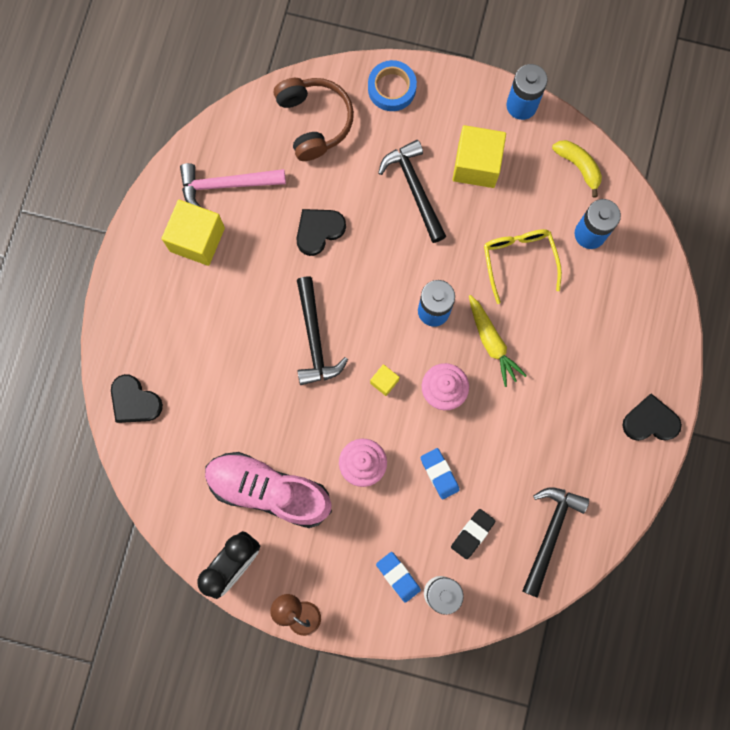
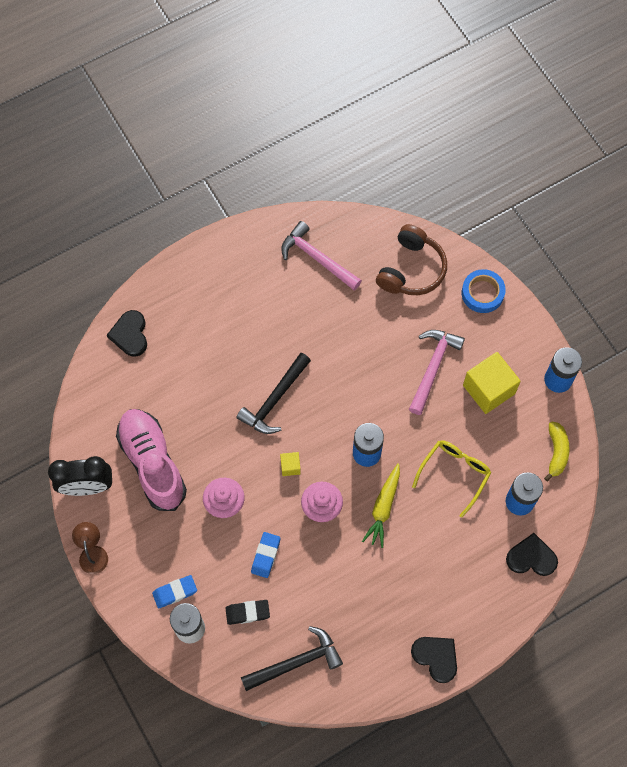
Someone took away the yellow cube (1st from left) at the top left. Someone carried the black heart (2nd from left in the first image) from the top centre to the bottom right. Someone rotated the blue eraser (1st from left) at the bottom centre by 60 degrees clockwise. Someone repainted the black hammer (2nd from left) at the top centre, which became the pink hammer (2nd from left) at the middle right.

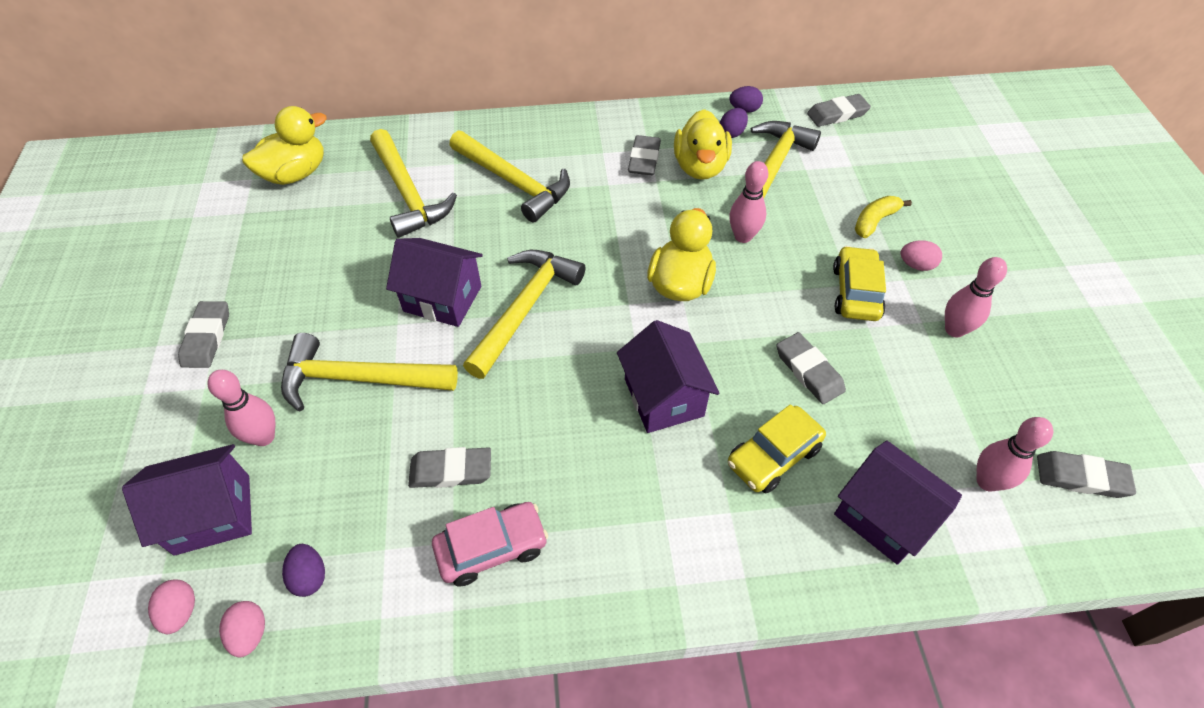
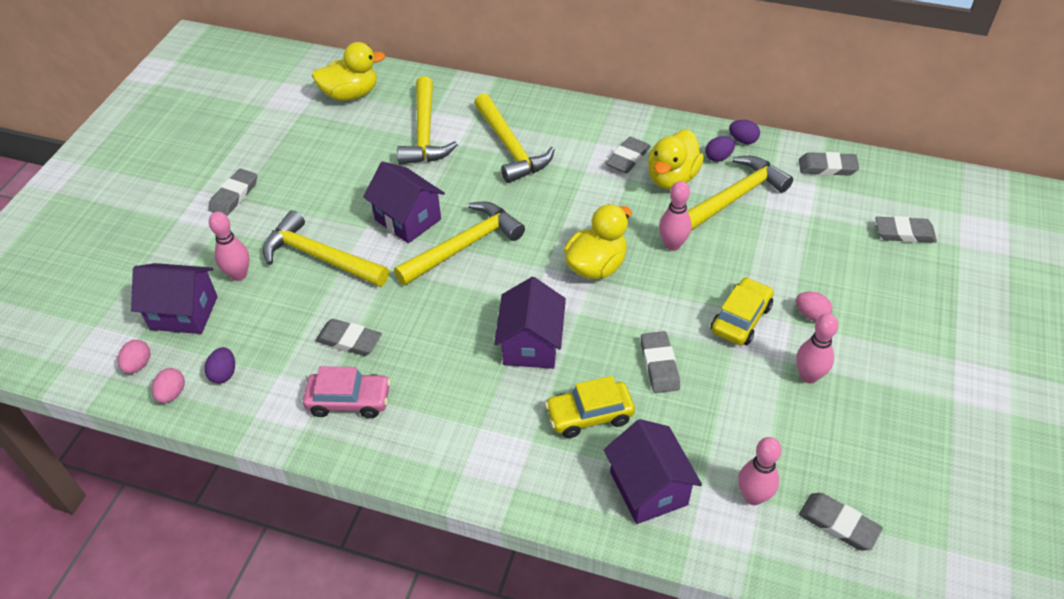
Someone took away the yellow banana at the top right. Someone put down the grey eraser (7th from left) at the middle right.

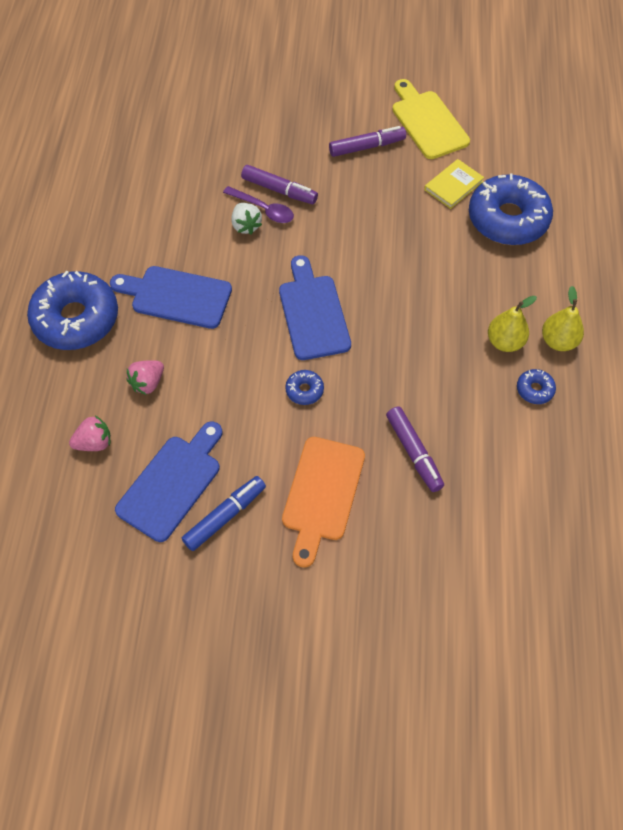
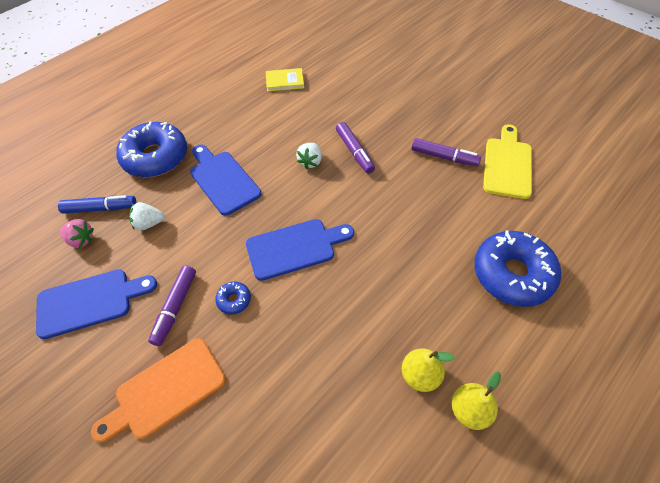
Someone repainted the pink strawberry (2nd from left) at the middle left, which became the white strawberry (1st from left) at the middle left. Someone carried the blue marker from the centre to the middle left. Someone took away the purple spoon at the top centre. Someone rotated the blue cutting board (3rd from left) at the centre by 45 degrees clockwise. Someone carried the purple marker (3rd from left in the first image) from the centre to the middle left. Someone carried the yellow book from the top right to the top centre. Someone took away the blue donut (4th from left) at the middle right.

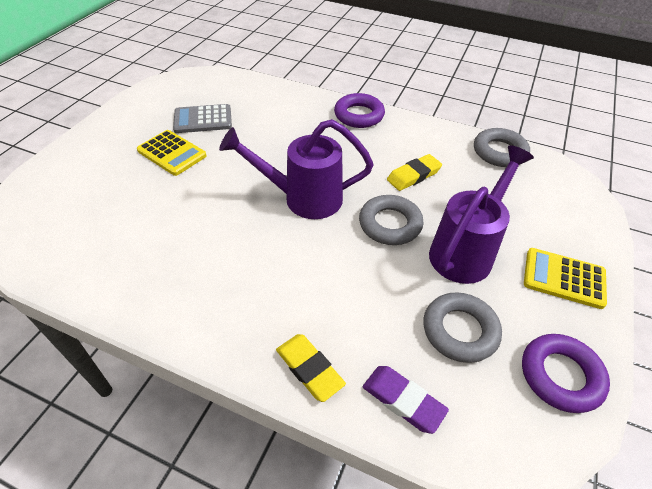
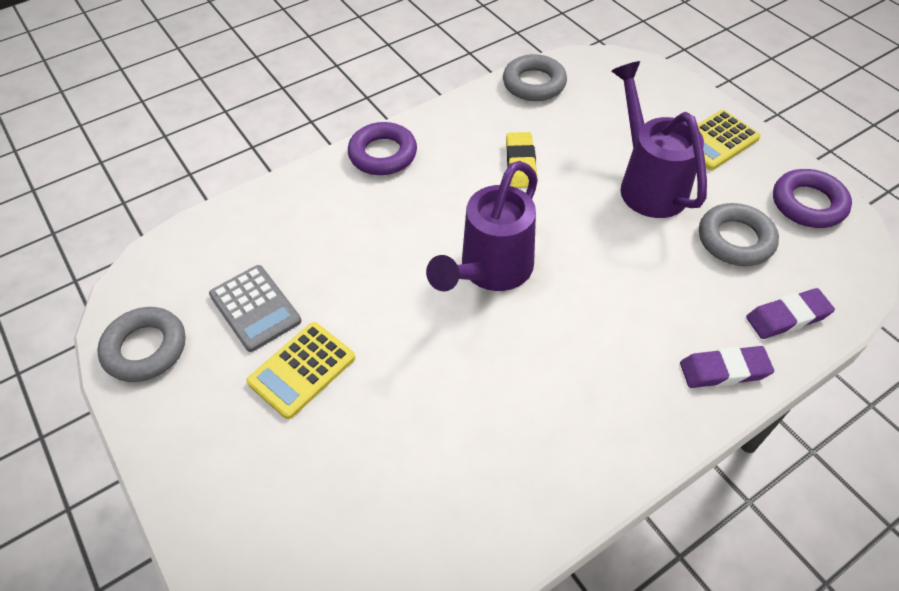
Someone rotated the yellow calculator (1st from left) at the top left by 150 degrees clockwise. Someone rotated the grey calculator at the top left by 60 degrees counterclockwise. Someone repainted the yellow eraser (1st from left) at the bottom centre, which became the purple eraser (1st from left) at the middle right. Someone carried the grey ring (1st from left) from the centre to the middle left.

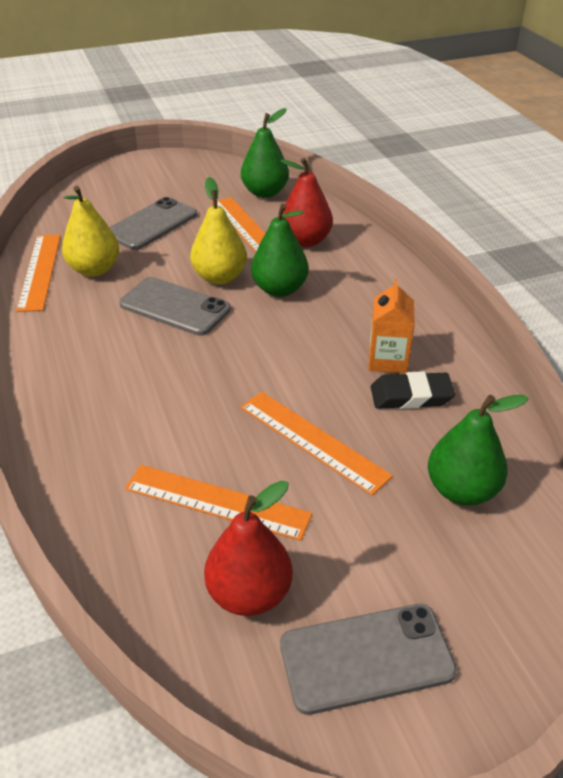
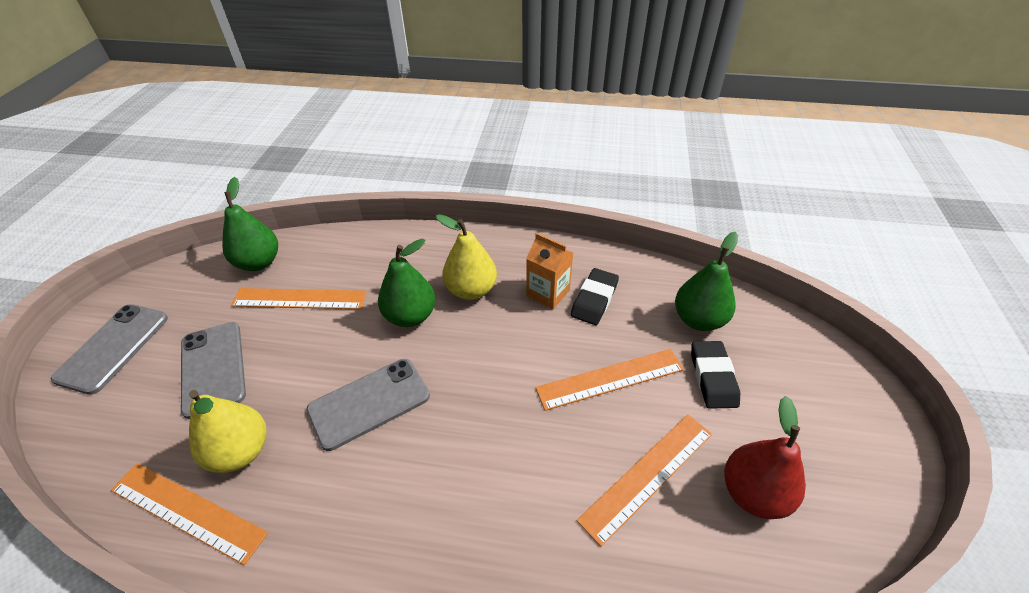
Someone carried the yellow pear (2nd from left) from the top centre to the centre. Someone took away the red pear (2nd from left) at the top centre. Someone carried the grey phone (3rd from left in the first image) from the bottom centre to the middle left. Someone put down the black eraser (2nd from left) at the middle right.

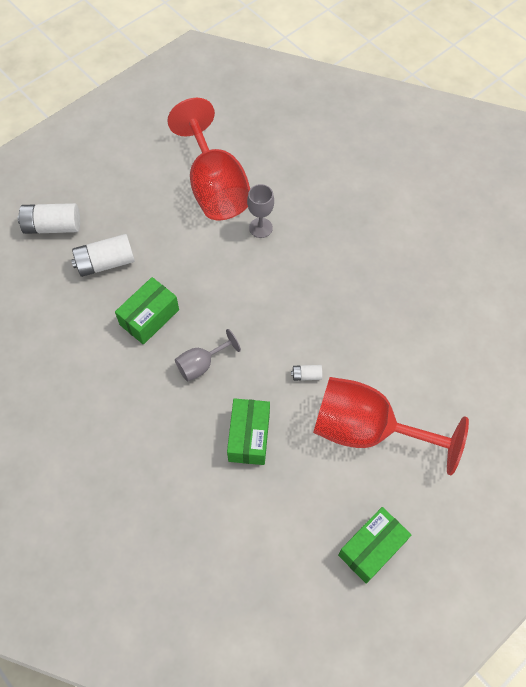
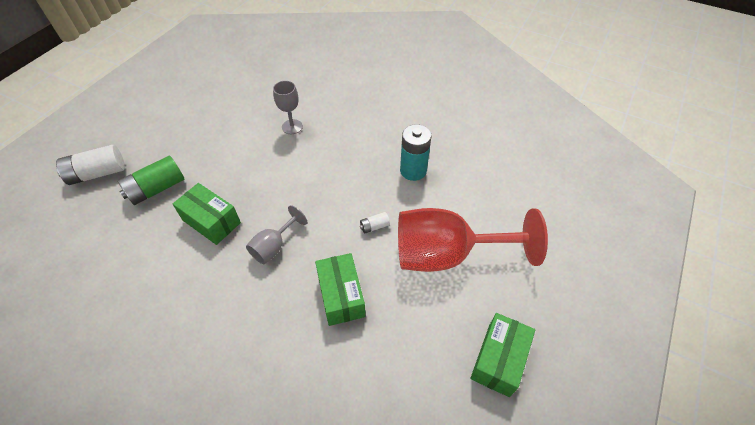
Someone repainted the white battery (2nd from left) at the middle left, which became the green battery at the middle left. Someone rotated the green box (1st from left) at the middle left by 75 degrees counterclockwise. Someone took away the red goblet (1st from left) at the top centre. Someone put down the turquoise battery at the centre.

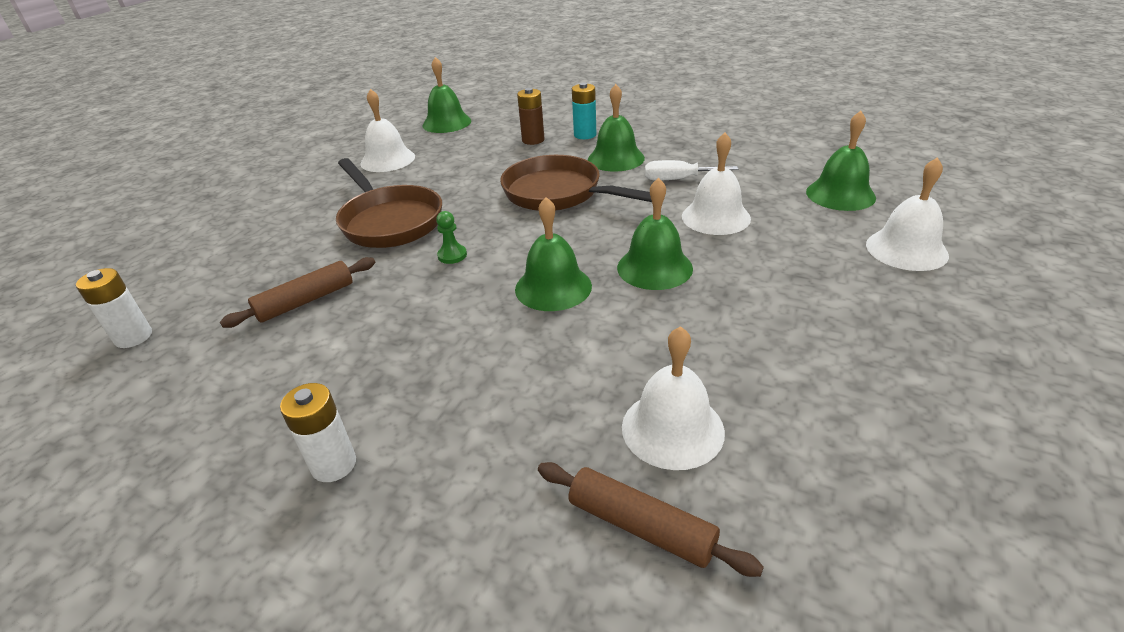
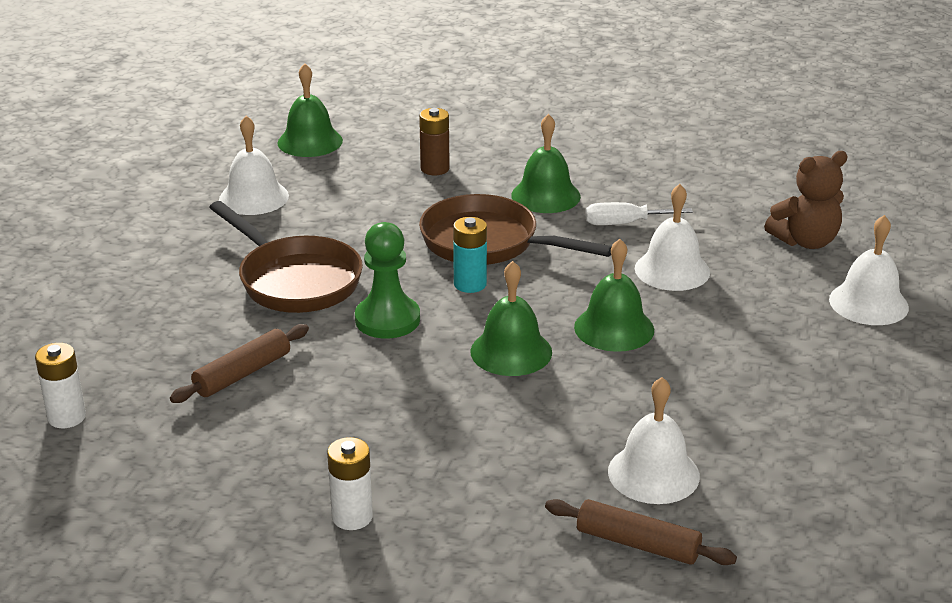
Someone scaled the green pawn at the centre by 1.99. Someone carried the turquoise battery from the top centre to the centre. Someone swapped the green bell (5th from left) at the top right for the brown teddy bear at the top right.

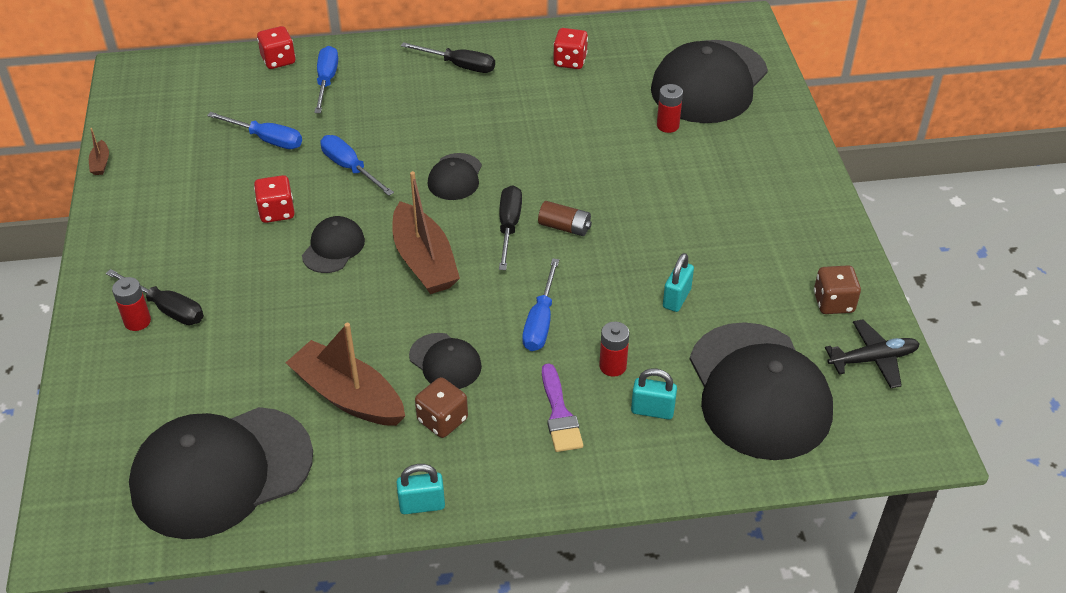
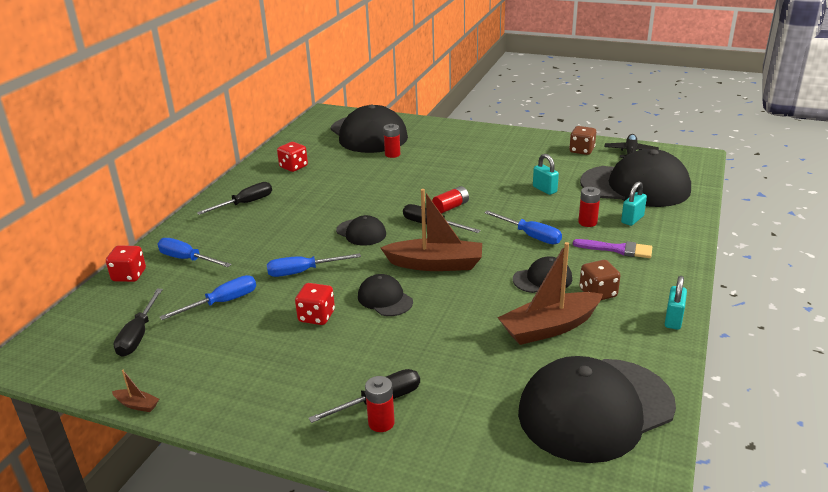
Someone rotated the black cap (1st from left in the first image) at the bottom left by 60 degrees clockwise. Someone repainted the brown battery at the centre, which became the red battery (3rd from left) at the centre. Someone put down the black screwdriver (1st from left) at the middle left.

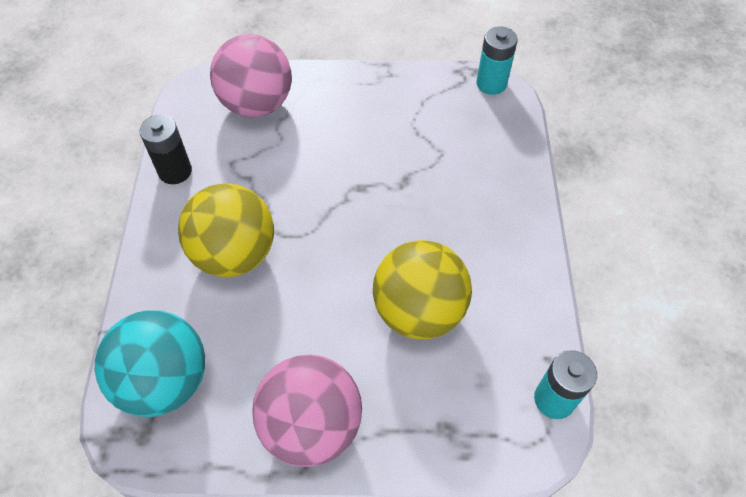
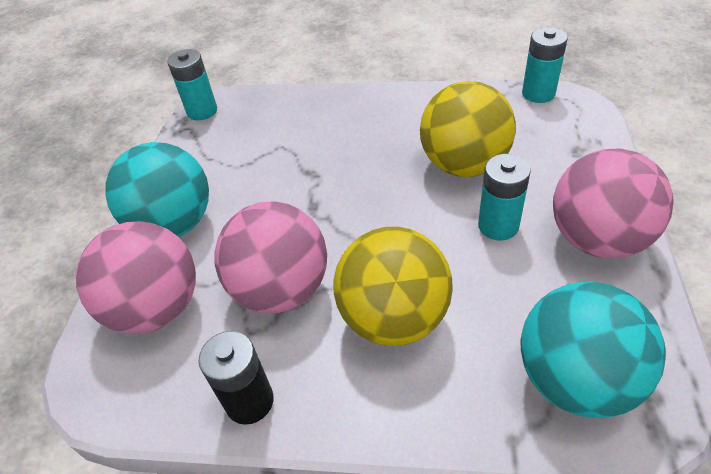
Someone put down the turquoise ball (1st from left) at the middle left. Someone put down the pink ball (2nd from left) at the centre. Someone put down the turquoise battery (2nd from left) at the middle right.

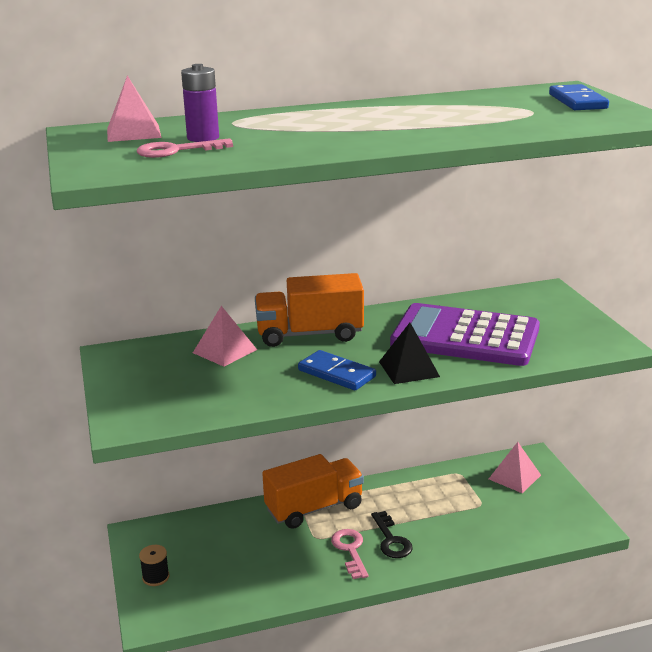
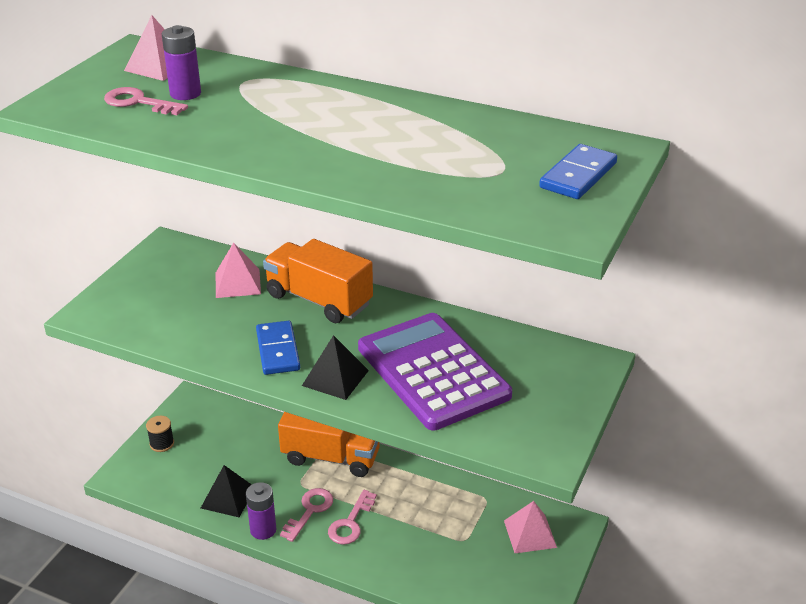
Someone repainted the black key at the bottom centre, which became the pink key (3rd from left) at the bottom centre. Someone put down the black pyramid (1st from left) at the bottom left. Someone put down the purple battery (2nd from left) at the bottom left.

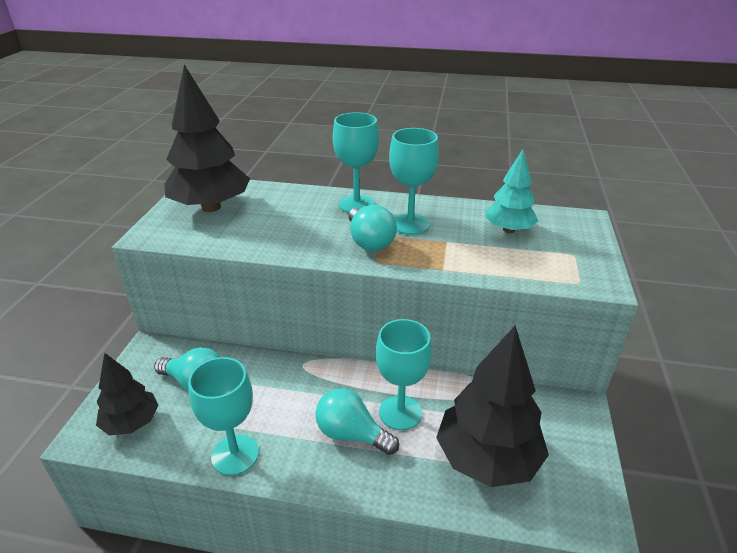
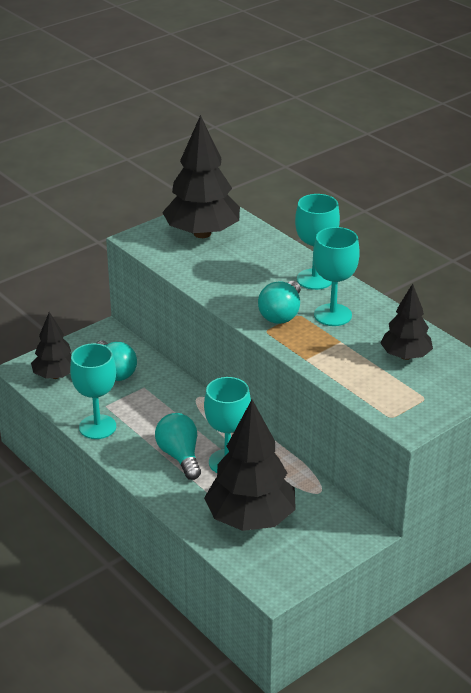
Someone repainted the turquoise tree at the middle right, which became the black tree (4th from left) at the middle right.

